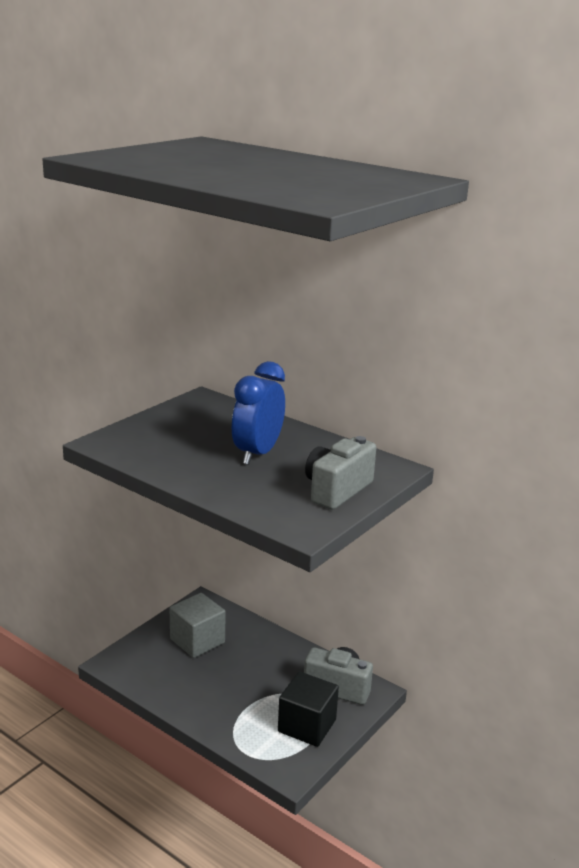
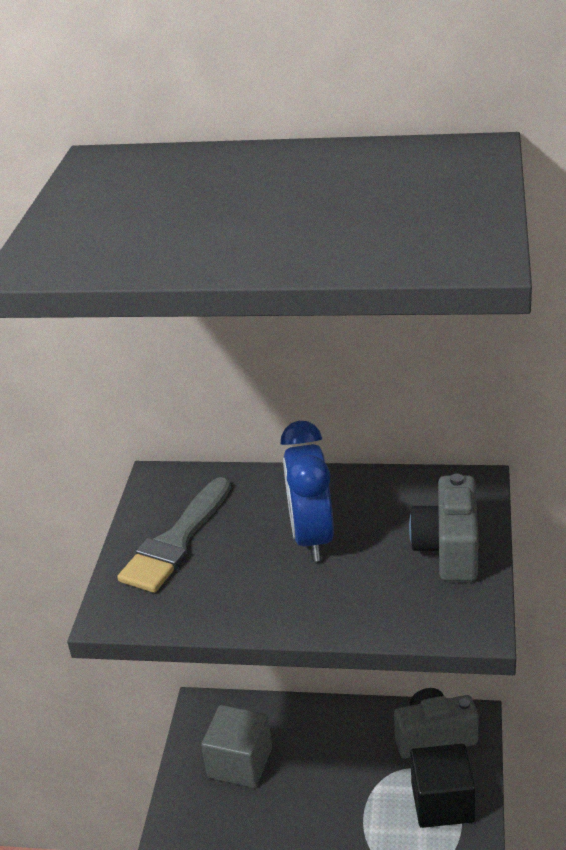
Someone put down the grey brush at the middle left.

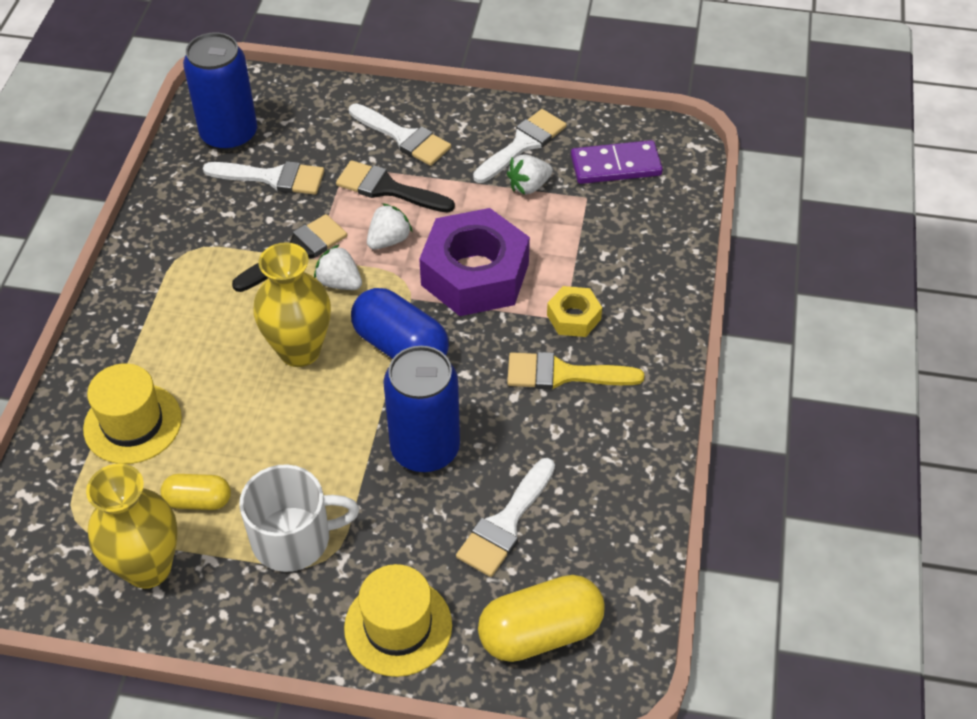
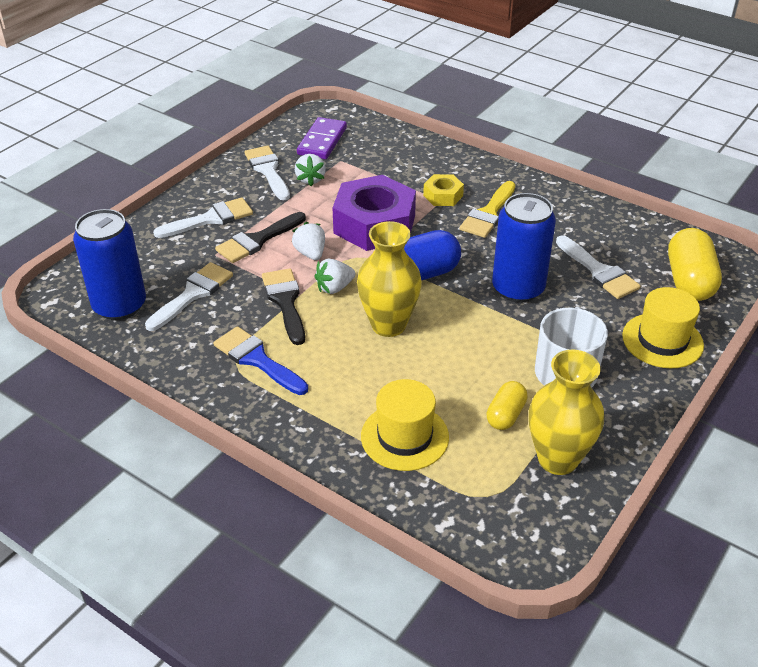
Someone put down the blue brush at the centre.

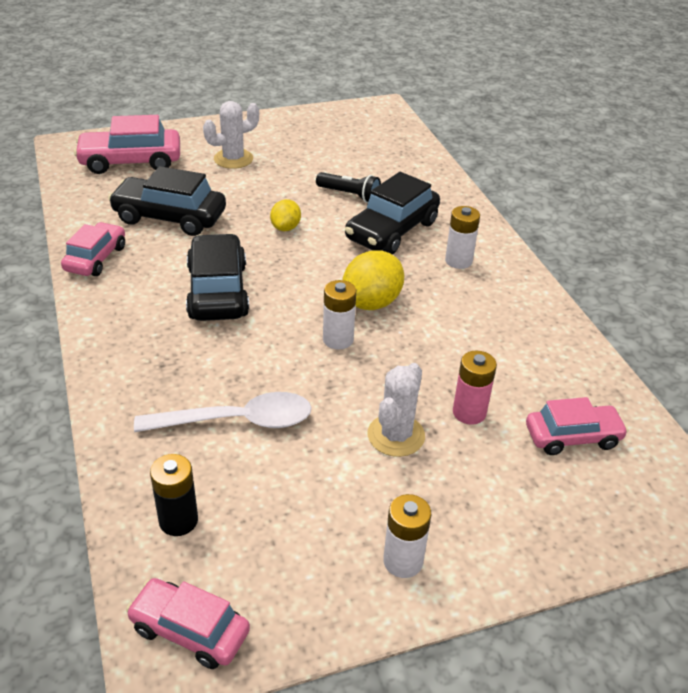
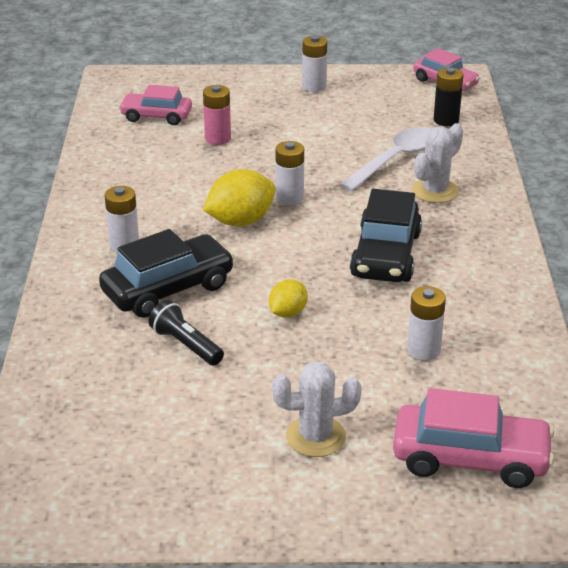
Someone took away the pink car (1st from left) at the middle left. Someone swapped the black car (1st from left) at the top left for the white battery (4th from left) at the middle right. Someone rotated the white spoon at the middle left by 120 degrees clockwise. Someone carried the white cactus (2nd from left) from the centre to the top right.

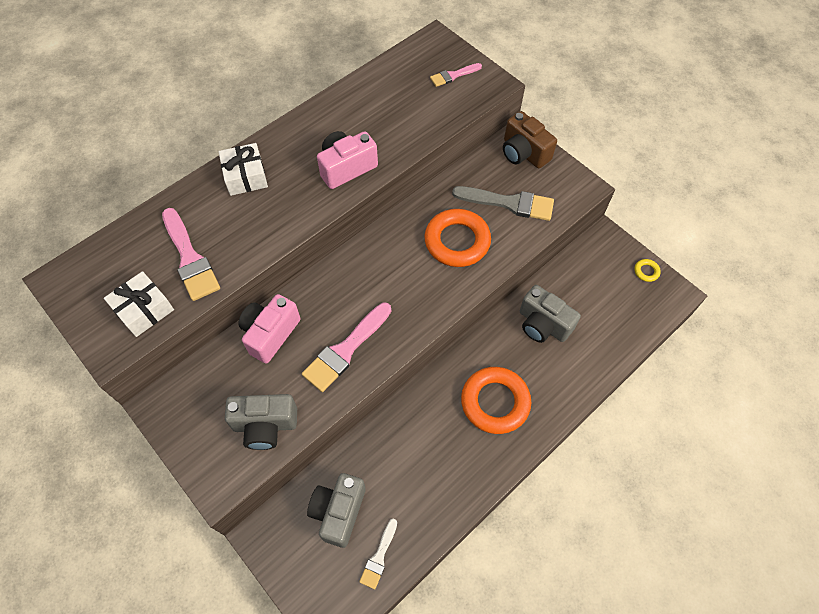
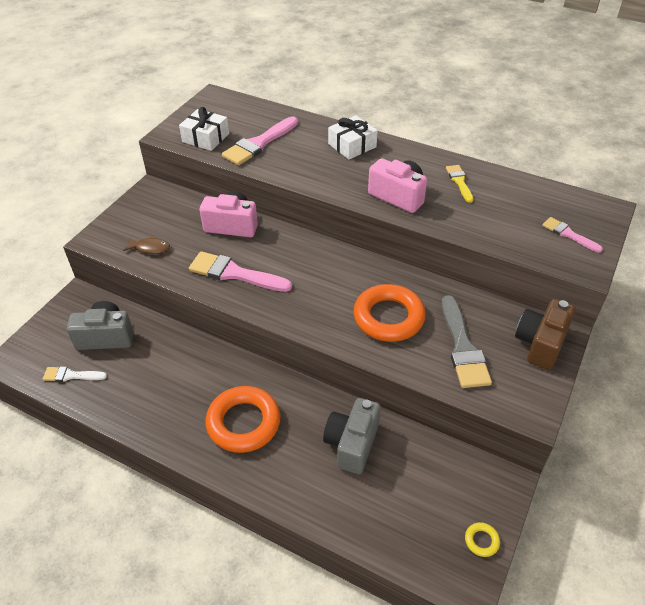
Someone swapped the grey camera (1st from left) at the bottom left for the brown fish at the middle left. Someone put down the yellow brush at the top right.

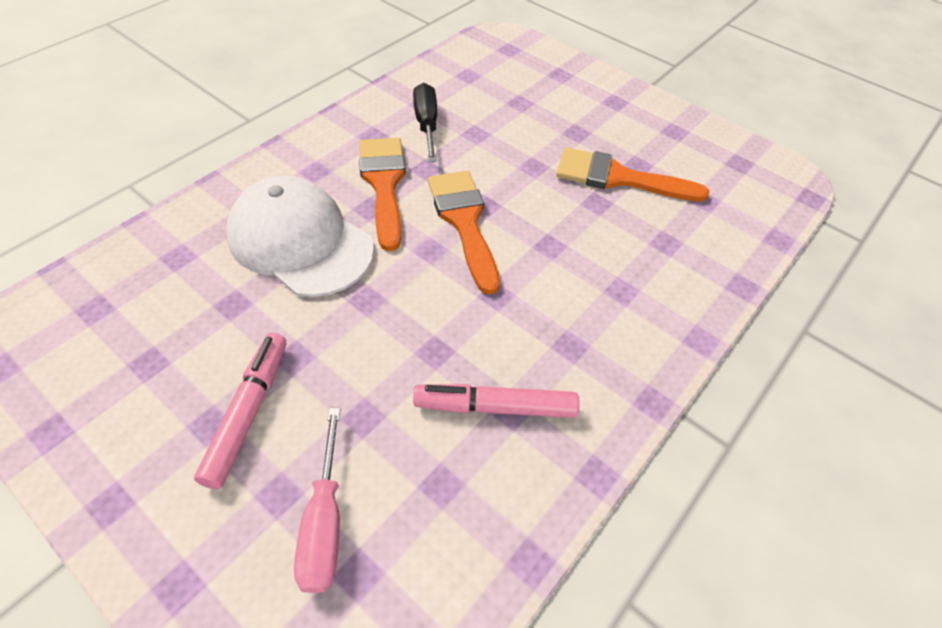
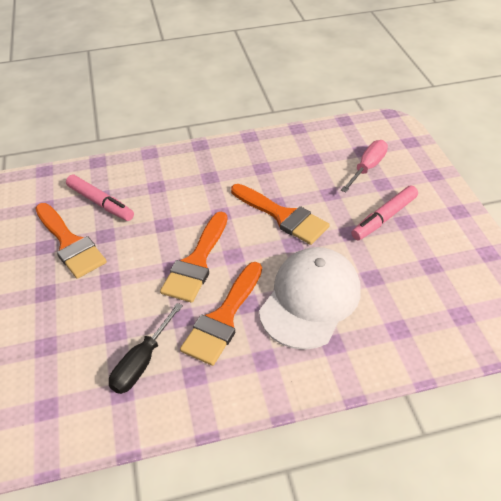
Someone rotated the white cap at the middle left by 135 degrees counterclockwise. Someone carried the pink marker (2nd from left in the first image) from the centre to the middle left. Someone put down the orange brush (4th from left) at the centre.

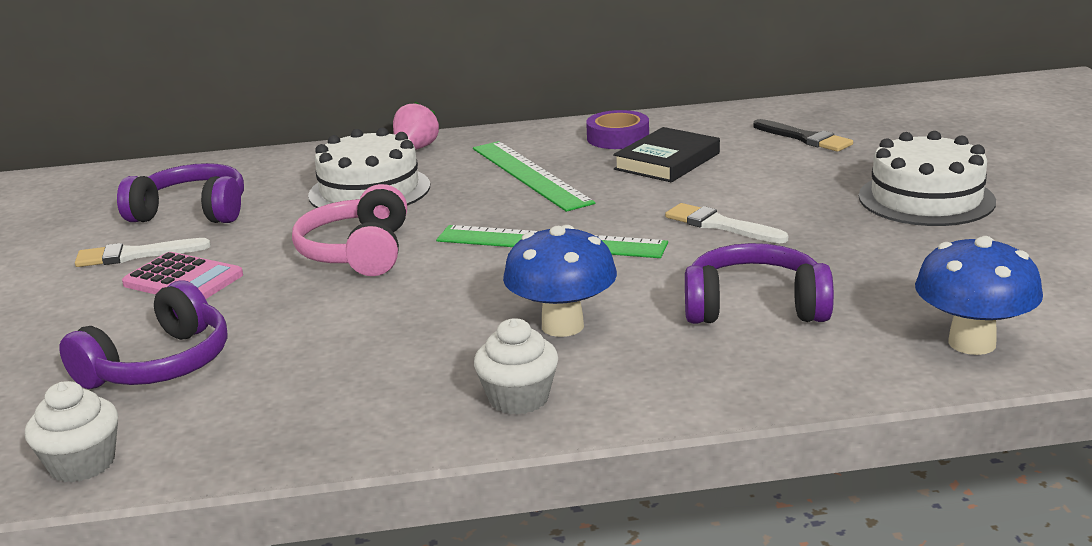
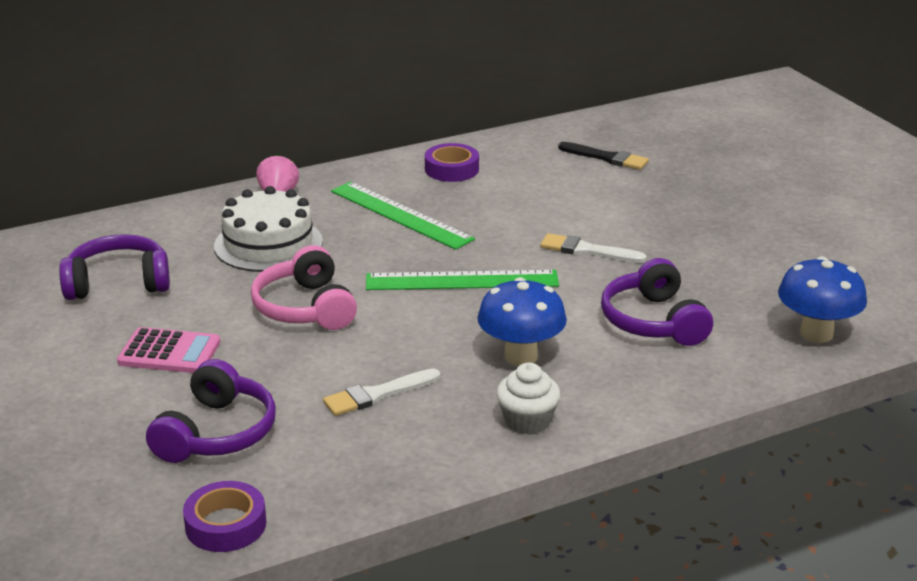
Someone swapped the white cupcake (1st from left) at the bottom left for the purple tape (1st from left) at the bottom left. Someone carried the white brush (1st from left) from the middle left to the bottom centre. Someone took away the black book at the top centre. Someone rotated the purple headphones (3rd from left) at the middle right by 90 degrees counterclockwise. Someone took away the white cake (2nd from left) at the top right.

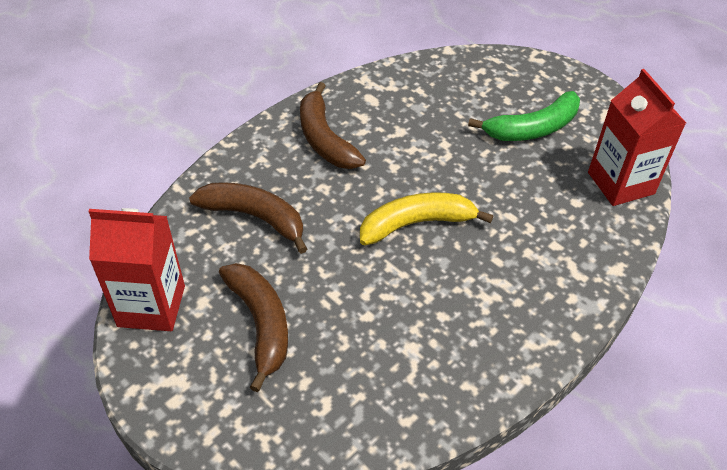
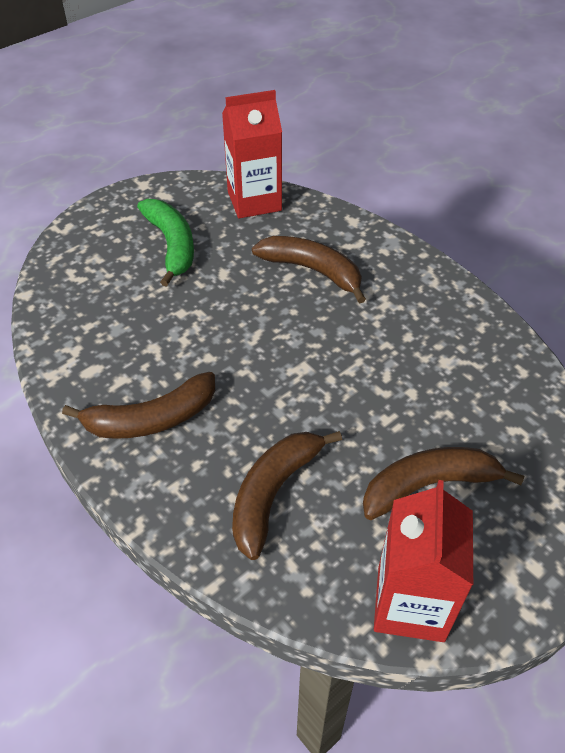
Someone took away the yellow banana at the centre. Someone put down the brown banana (3rd from left) at the centre.

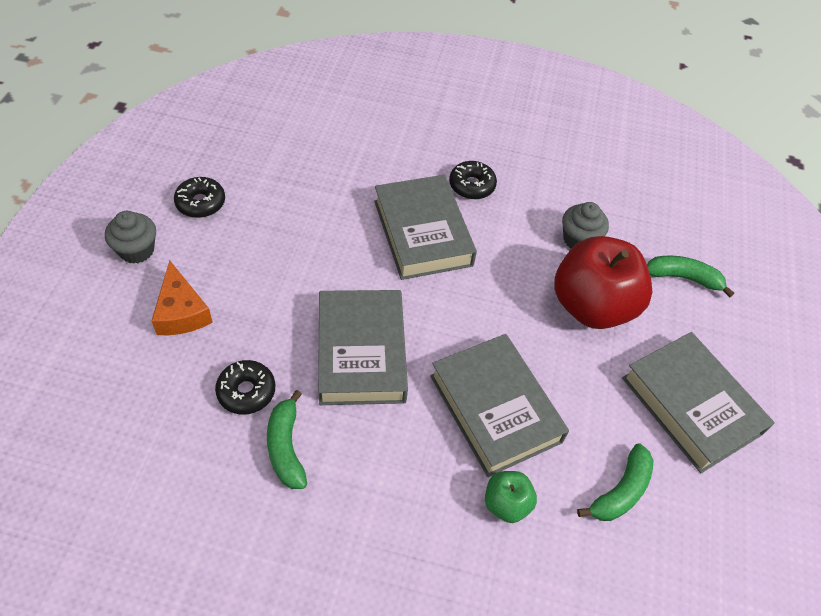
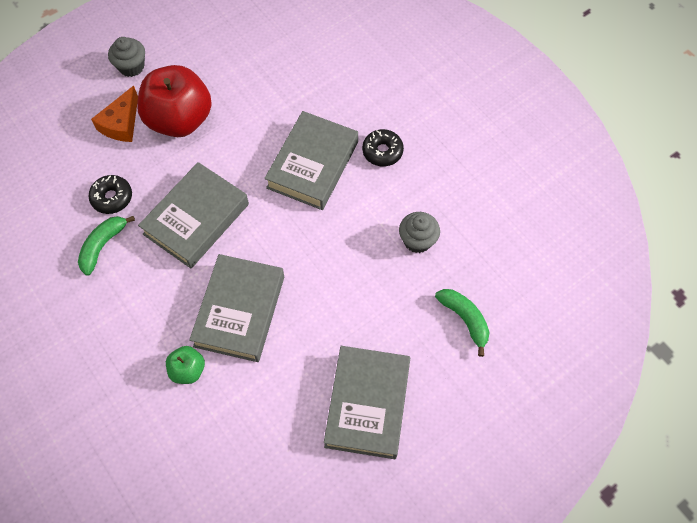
Someone took away the black donut (1st from left) at the top left. Someone carried the red apple from the middle right to the top left. Someone took away the green banana (2nd from left) at the bottom right.

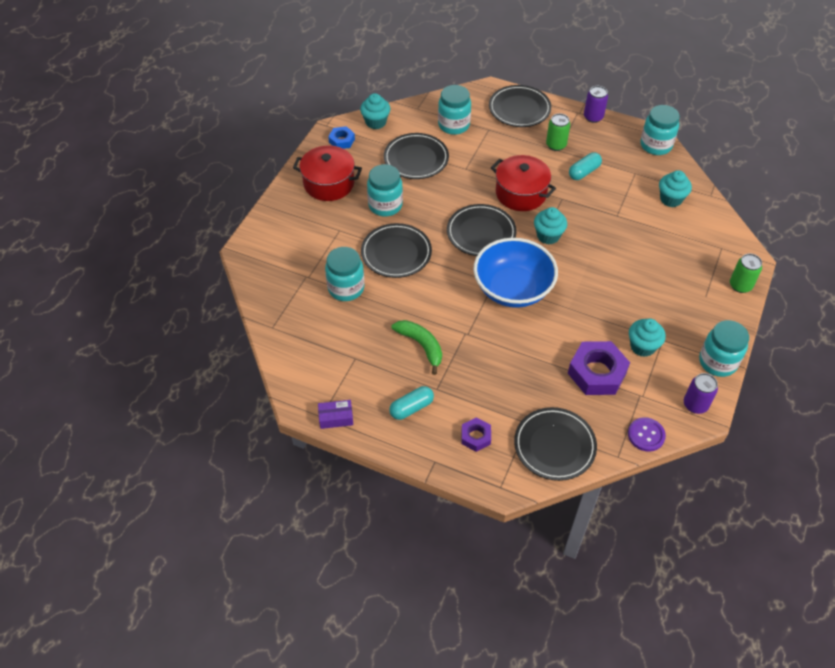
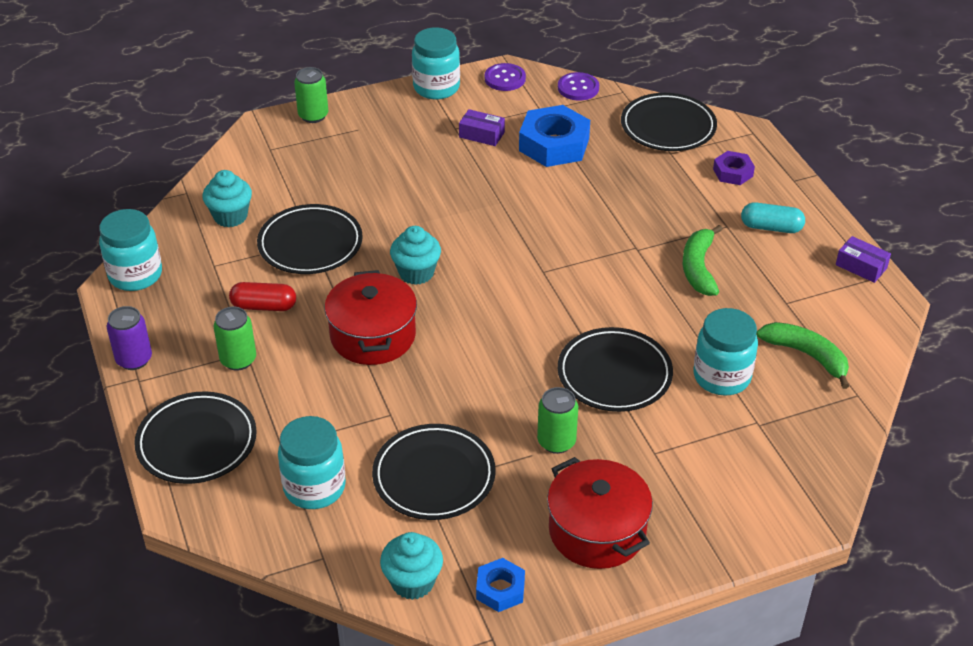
Someone swapped the turquoise jar (2nd from left) at the top centre for the green can (3rd from left) at the centre. Someone carried the black plate (3rd from left in the first image) from the centre to the middle left. Someone took away the blue bowl at the centre. Someone repainted the purple nut (2nd from left) at the middle right, which became the blue nut (2nd from left) at the top centre. Someone repainted the turquoise capsule (2nd from left) at the top right, which became the red capsule at the middle left. Someone swapped the turquoise cupcake (3rd from left) at the middle right for the purple box (1st from left) at the top centre. Someone swapped the purple can (2nd from left) at the middle right for the purple button (1st from left) at the top centre. Someone put down the green banana (2nd from left) at the middle right.

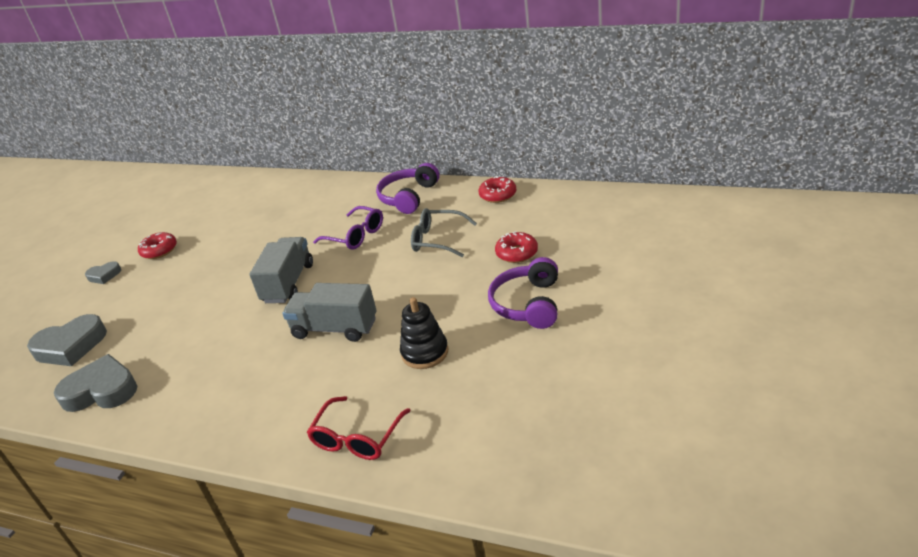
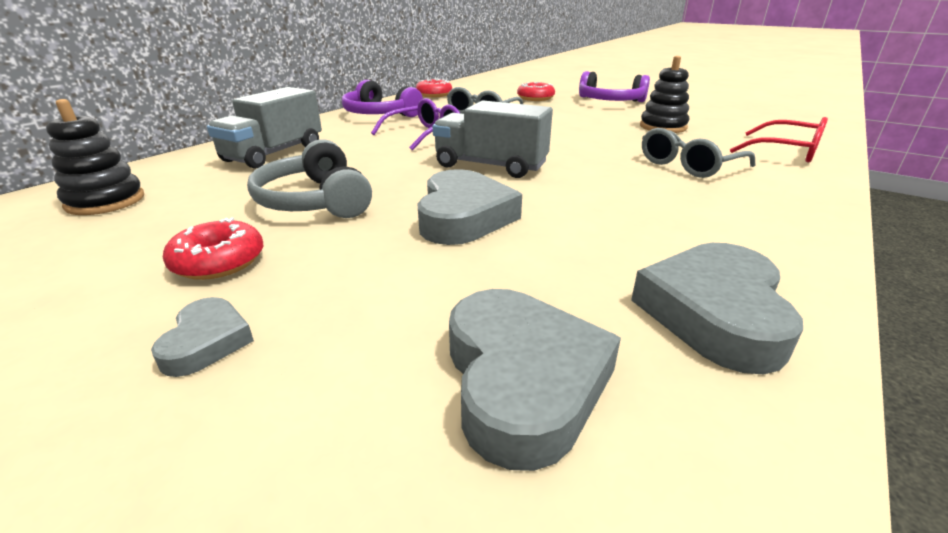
Someone carried the grey truck (2nd from left in the first image) from the centre to the top left. Someone put down the black stacking toy (1st from left) at the top left. Someone put down the grey headphones at the middle left. Someone put down the grey heart (2nd from left) at the centre. Someone put down the grey glasses (2nd from left) at the top right.

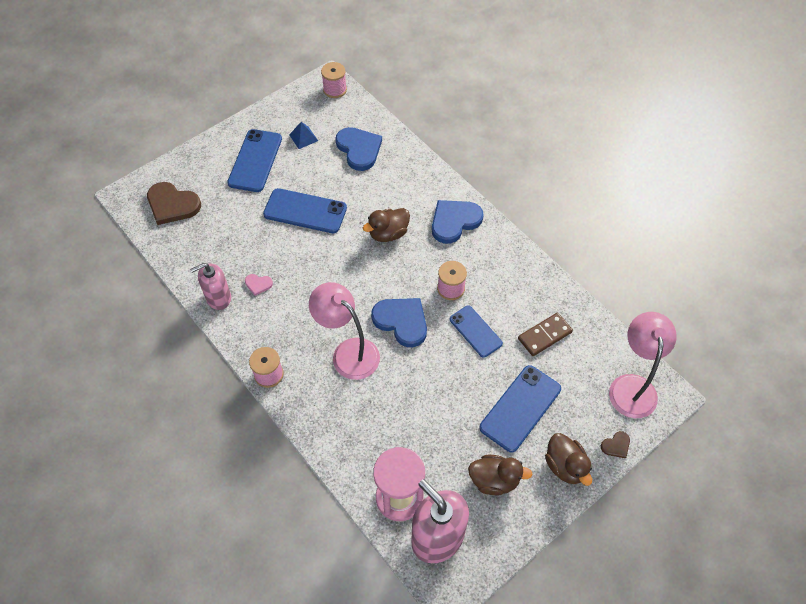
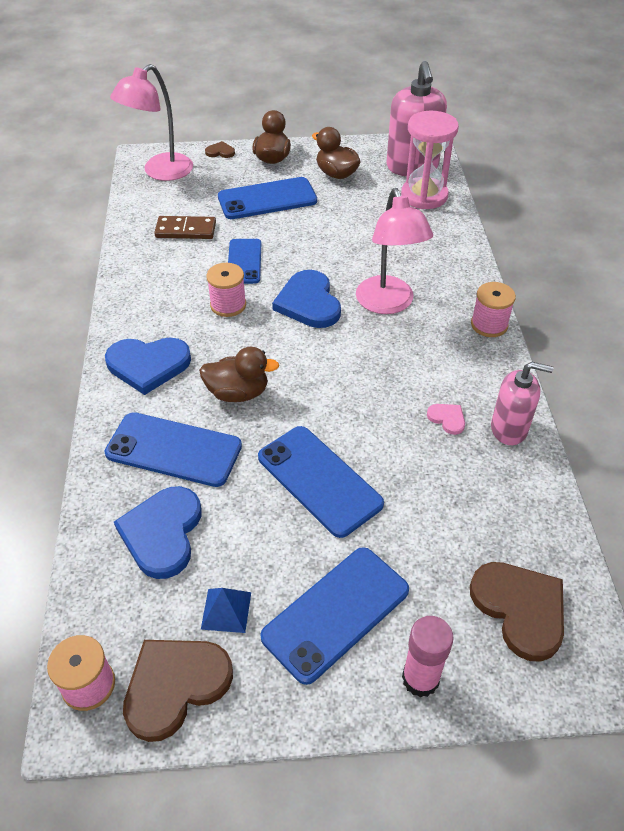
Someone put down the blue phone (1st from left) at the middle left. Someone put down the brown heart (1st from left) at the bottom left. Someone put down the pink glue stick at the bottom right.

